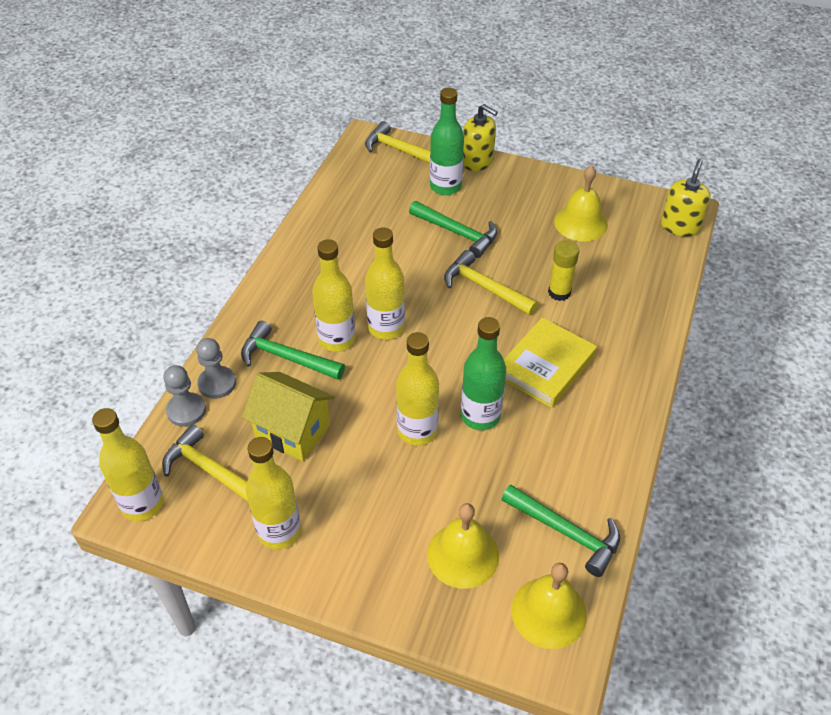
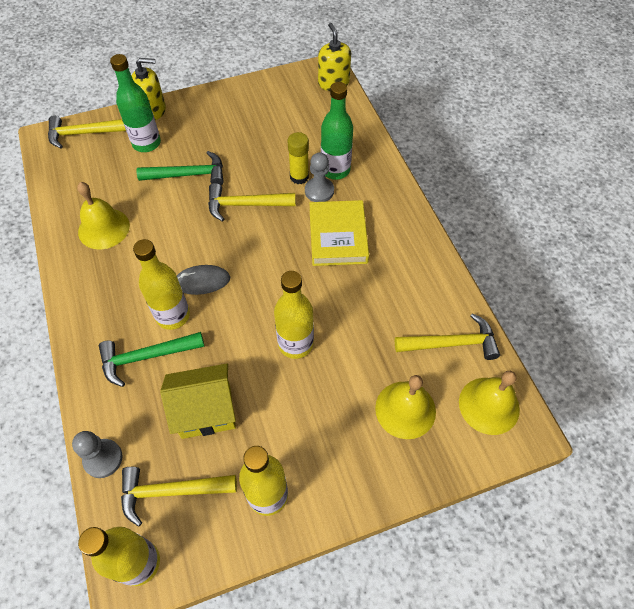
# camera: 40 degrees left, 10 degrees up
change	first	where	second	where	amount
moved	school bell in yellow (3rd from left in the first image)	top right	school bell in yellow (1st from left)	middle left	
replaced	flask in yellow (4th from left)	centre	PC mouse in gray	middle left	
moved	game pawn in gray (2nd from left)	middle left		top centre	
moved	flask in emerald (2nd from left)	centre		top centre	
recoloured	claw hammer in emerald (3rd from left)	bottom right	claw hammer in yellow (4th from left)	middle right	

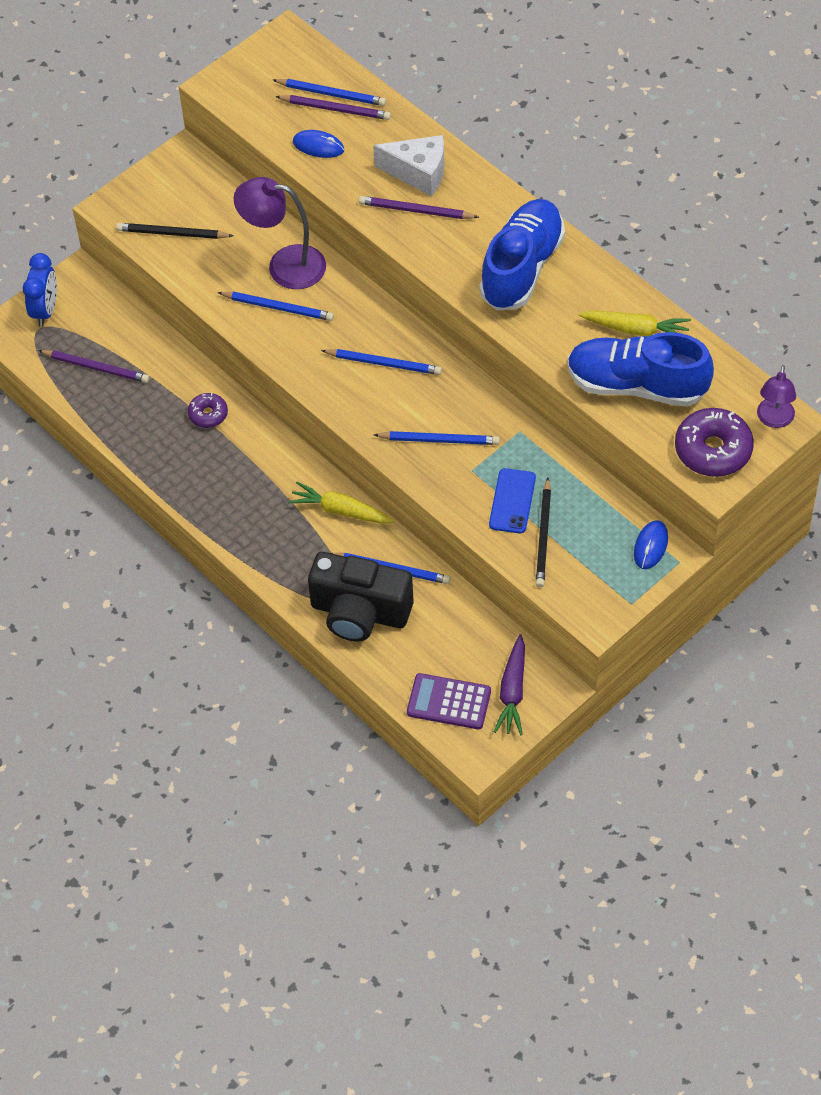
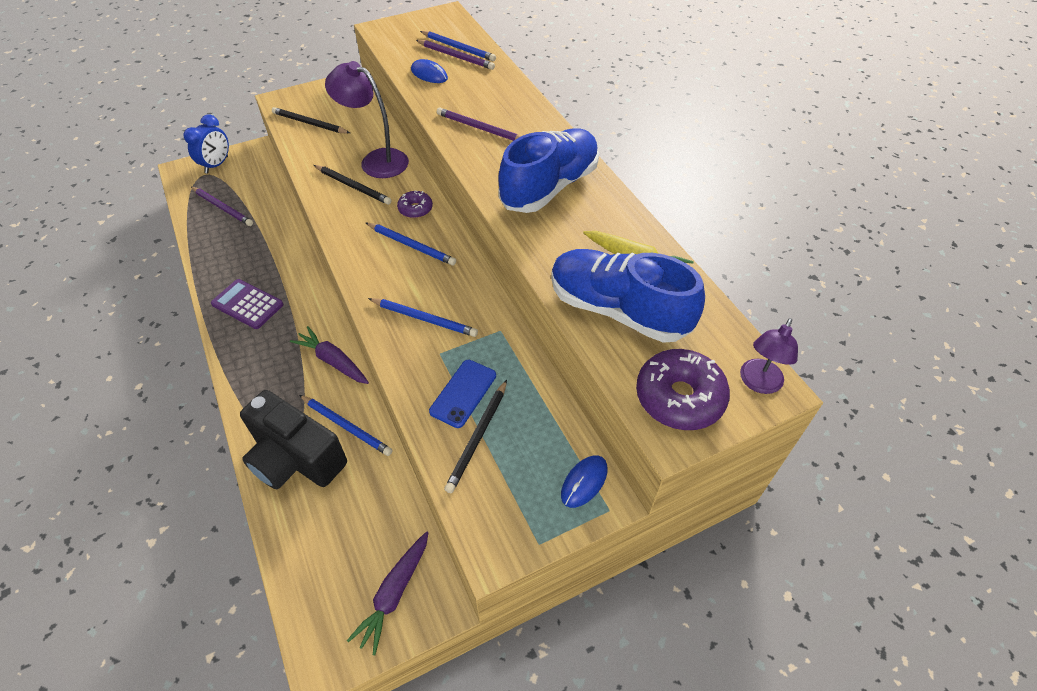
# camera: 15 degrees right, 5 degrees down
change	first	where	second	where	amount
moved	calculator in purple	centre		middle left	
recoloured	carrot in yellow (1st from left)	centre	carrot in purple (1st from left)	middle left	
recoloured	lead pencil in blue (1st from left)	top centre	lead pencil in ebony (2nd from left)	top centre	
moved	glazed donut in purple (1st from left)	middle left		top centre	
removed	piece of cheese in snow-white	top centre			

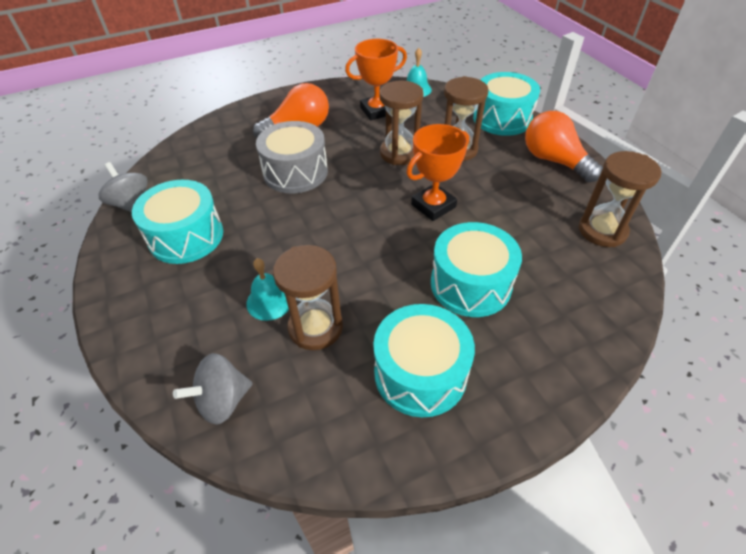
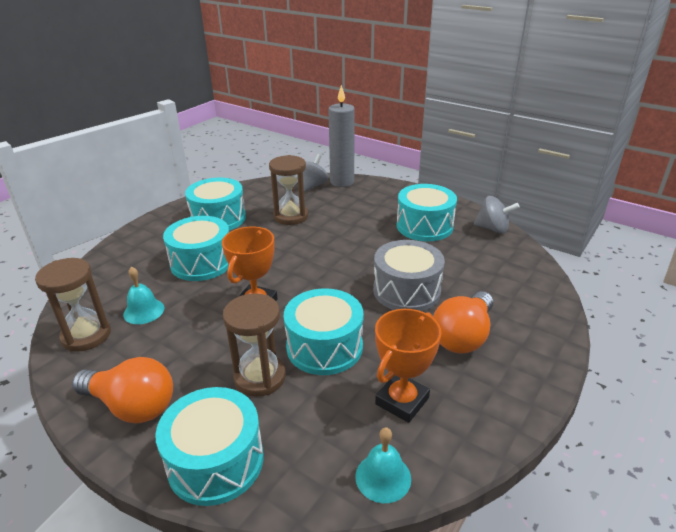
# camera: 150 degrees right, 15 degrees down
change	first	where	second	where	amount
moved	school bell in aqua (1st from left)	centre		middle left	
replaced	sand timer in brown (2nd from left)	top centre	drum in aqua (4th from left)	centre	
added			candle in gray	top centre	

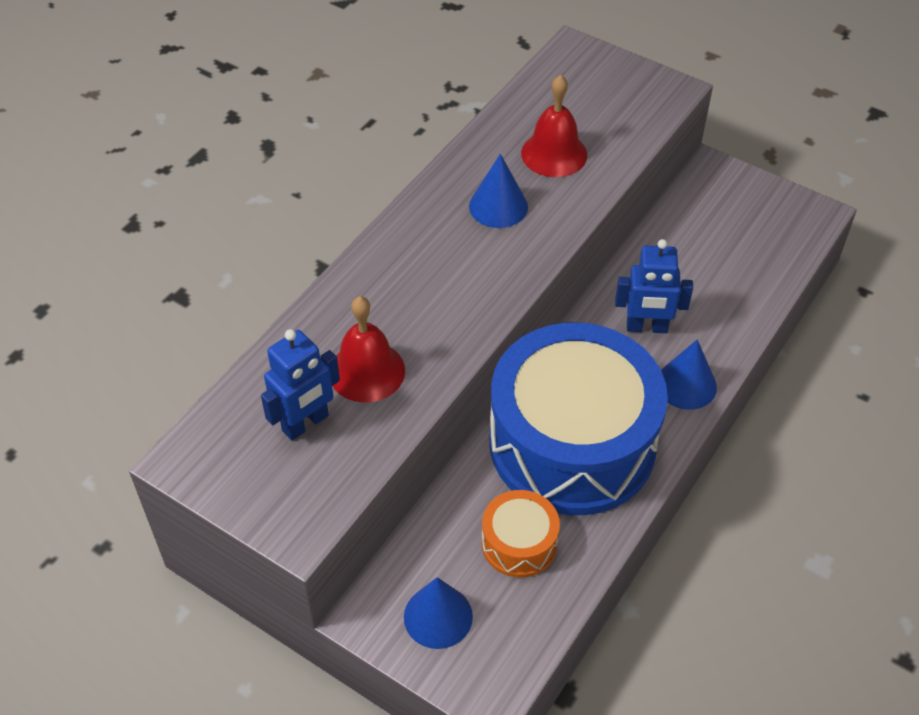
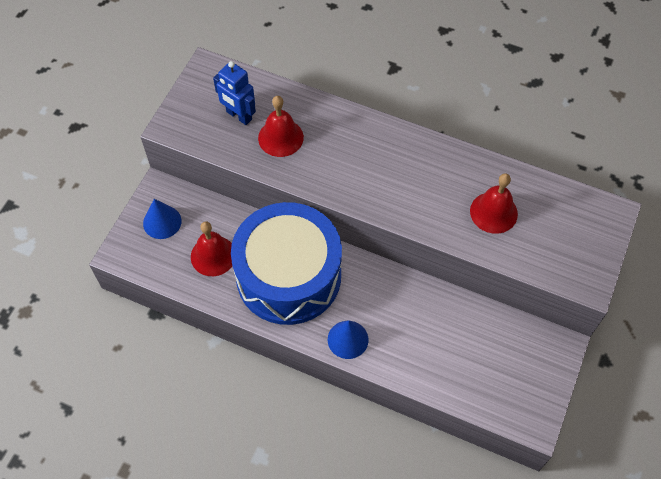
# camera: 80 degrees right, 10 degrees up
change	first	where	second	where	amount
replaced	drum in orange	bottom centre	school bell in scarlet (1st from left)	middle left	
removed	solid cone in blue (2nd from left)	top centre			
removed	robot figure in blue (2nd from left)	middle right			

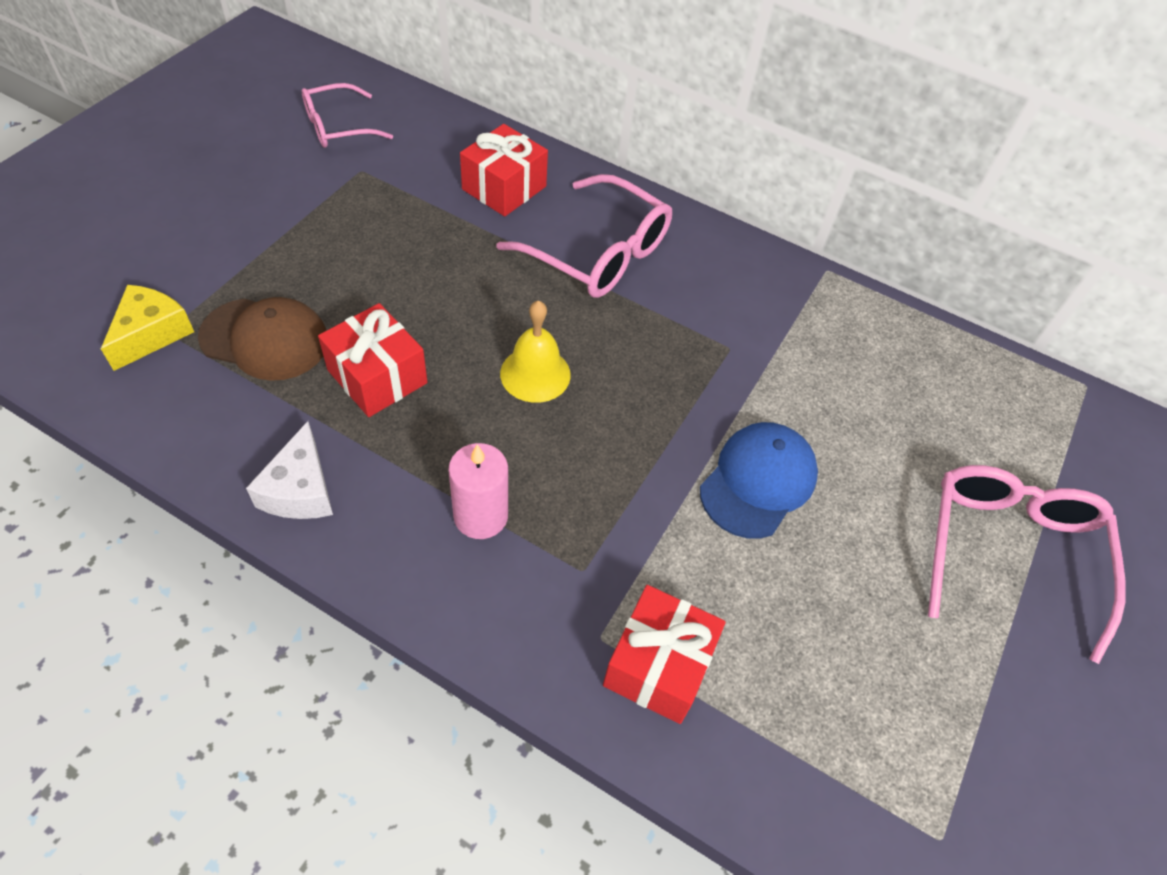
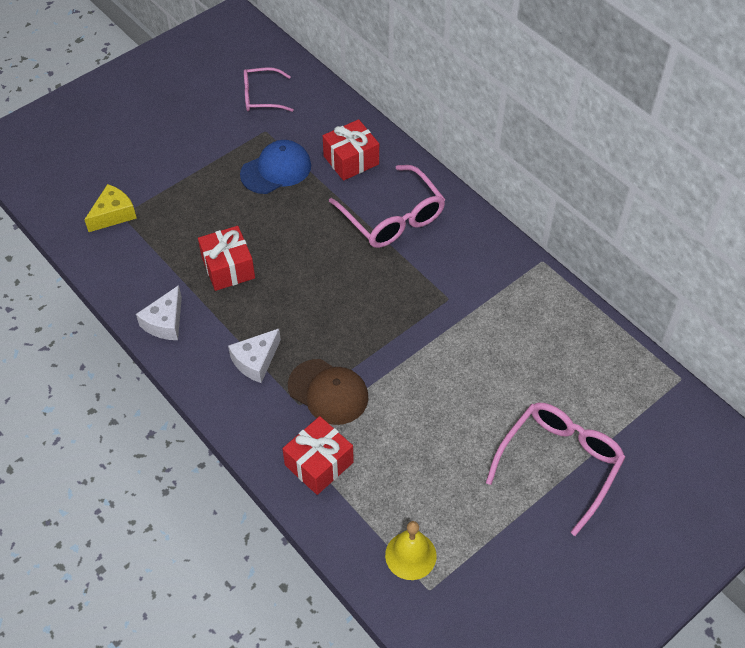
# camera: 25 degrees right, 0 degrees up
change	first	where	second	where	amount
replaced	candle in pink	centre	piece of cheese in snow-white (2nd from left)	centre	
moved	cap in blue	centre		top centre	
moved	cap in brown	middle left		centre	
moved	school bell in yellow	centre		bottom centre	

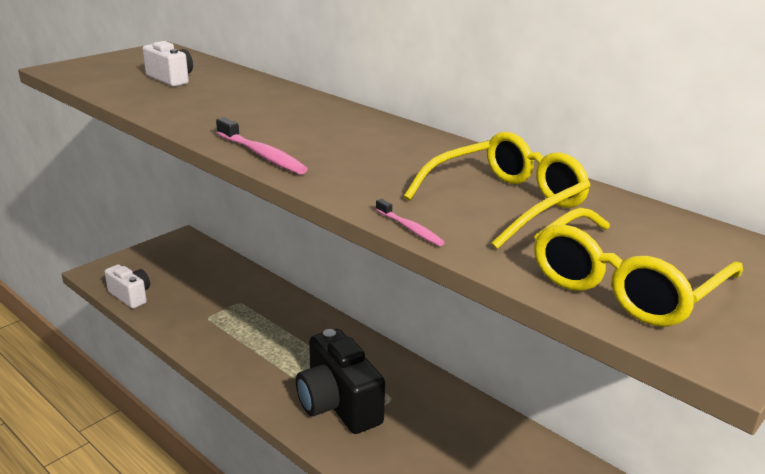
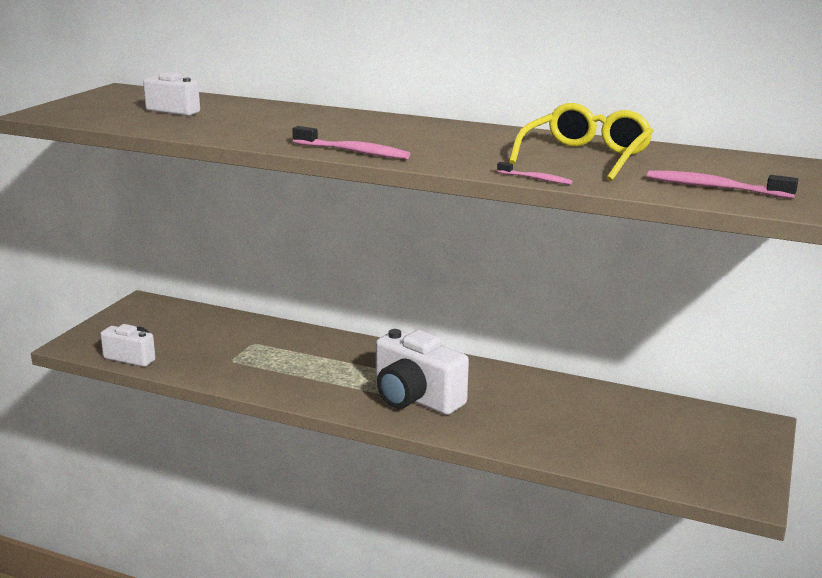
# camera: 20 degrees left, 5 degrees down
change	first	where	second	where	amount
recoloured	photo camera in ebony	bottom centre	photo camera in snow-white (3rd from left)	centre	
replaced	spectacles in yellow (2nd from left)	middle right	dental brush in pink (3rd from left)	top right	

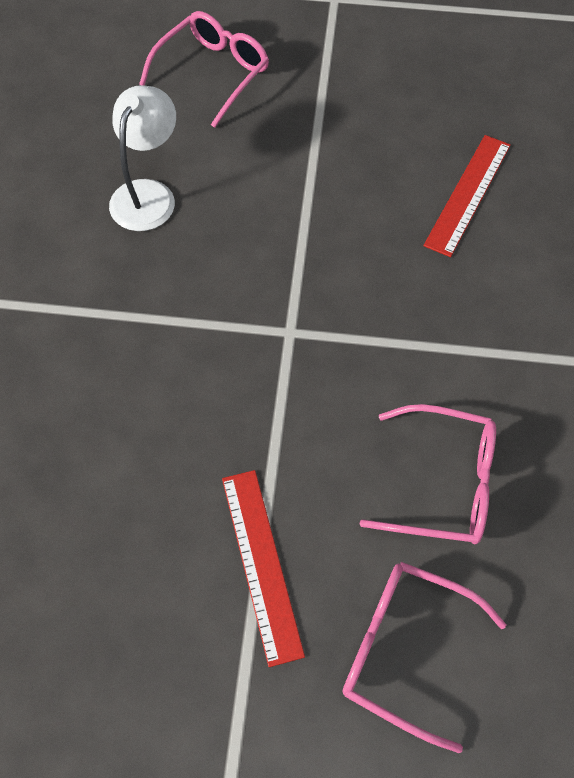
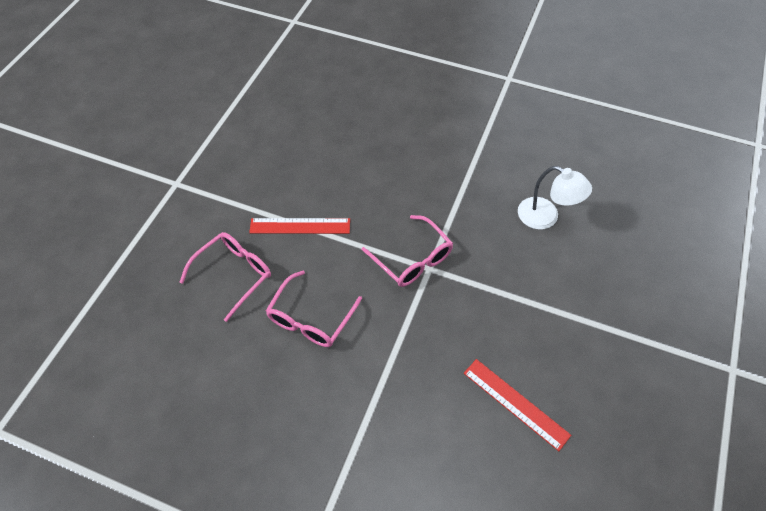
# camera: 105 degrees right, 5 degrees down
change	first	where	second	where	amount
moved	spectacles in pink (1st from left in the first image)	top centre	spectacles in pink (3rd from left)	centre	

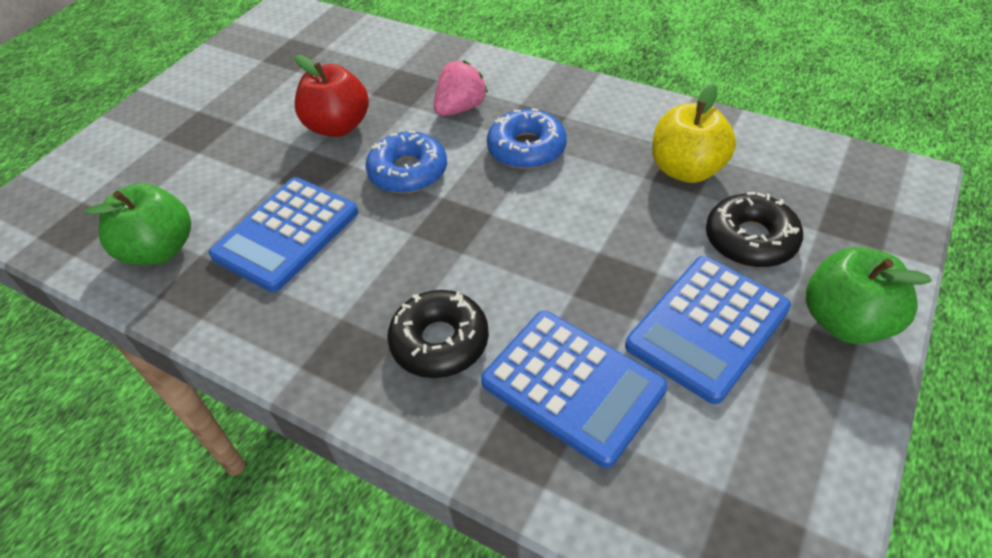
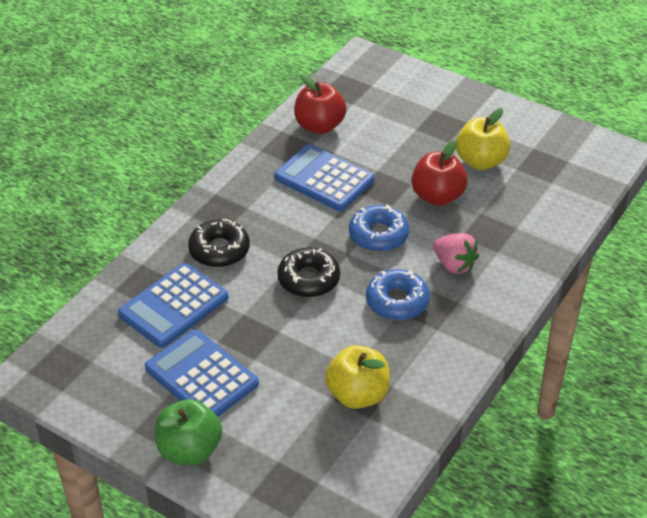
# camera: 90 degrees right, 5 degrees down
change	first	where	second	where	amount
moved	glazed donut in ebony (2nd from left)	middle right		centre	
recoloured	toy apple in emerald (1st from left)	middle left	toy apple in scarlet (1st from left)	top centre	
added			toy apple in yellow (2nd from left)	top right	

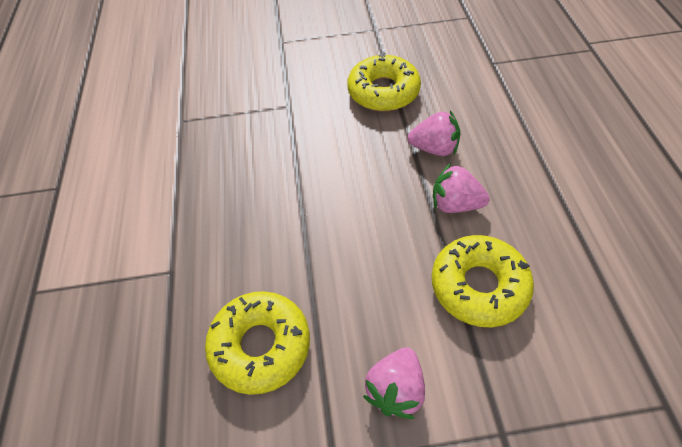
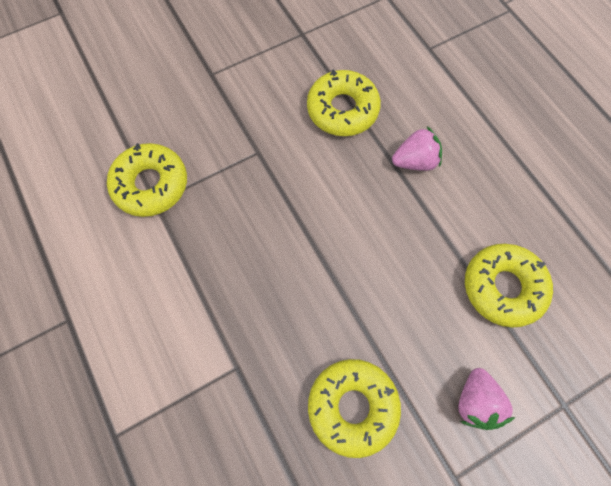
# camera: 25 degrees left, 15 degrees up
change	first	where	second	where	amount
added			glazed donut in yellow (1st from left)	middle left	
removed	toy strawberry in pink (3rd from left)	middle right			

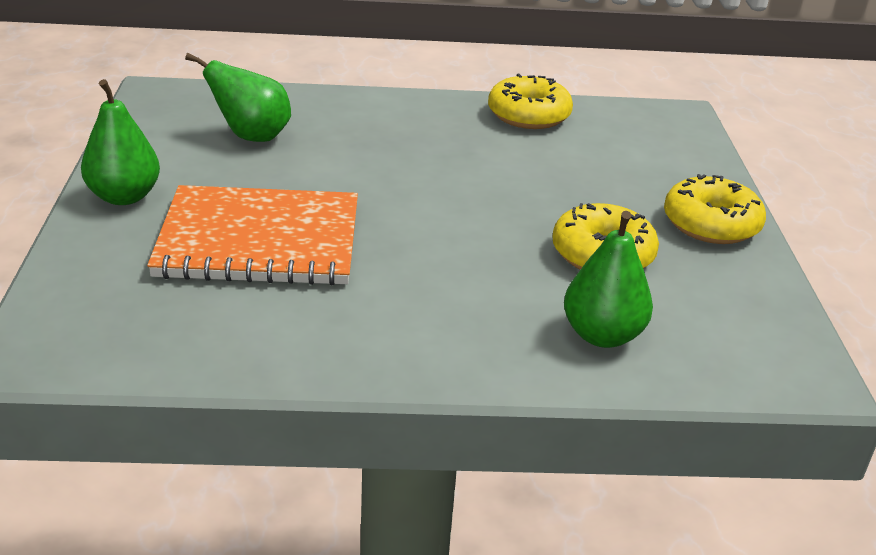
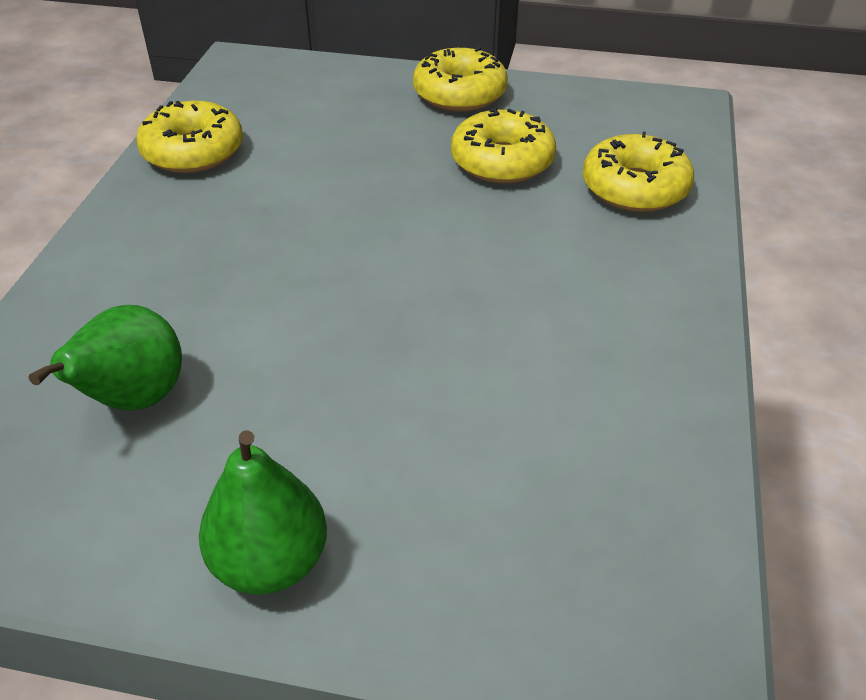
# camera: 75 degrees left, 10 degrees up
change	first	where	second	where	amount
replaced	toy pear in emerald (3rd from left)	middle right	glazed donut in yellow (4th from left)	top right	
removed	notebook in orange	middle left			

